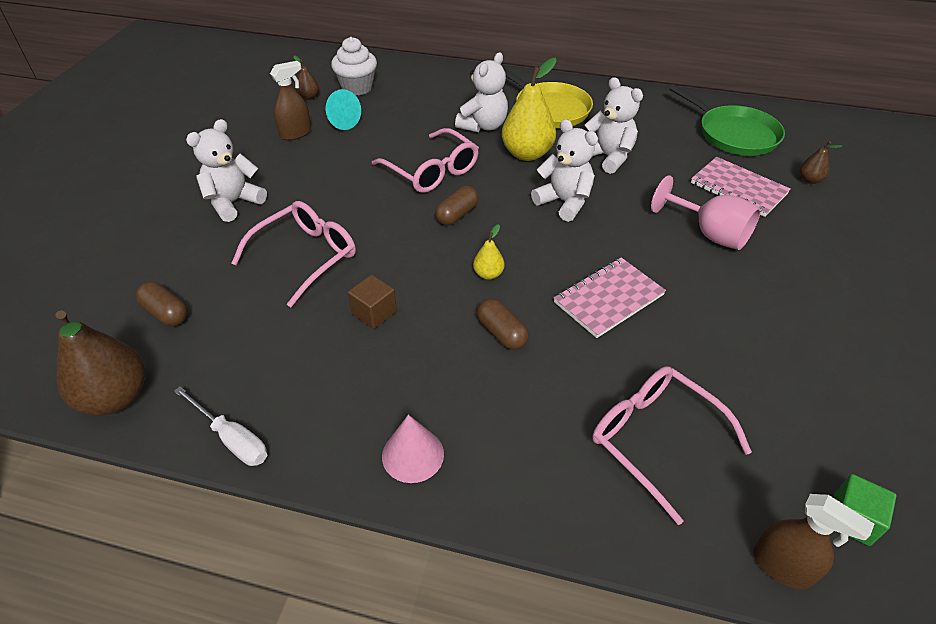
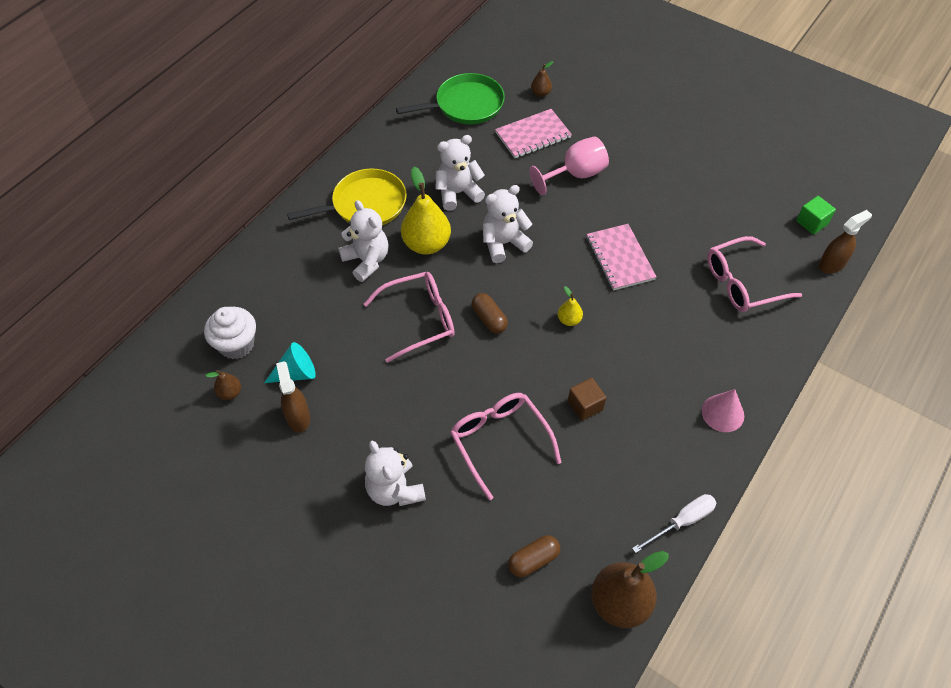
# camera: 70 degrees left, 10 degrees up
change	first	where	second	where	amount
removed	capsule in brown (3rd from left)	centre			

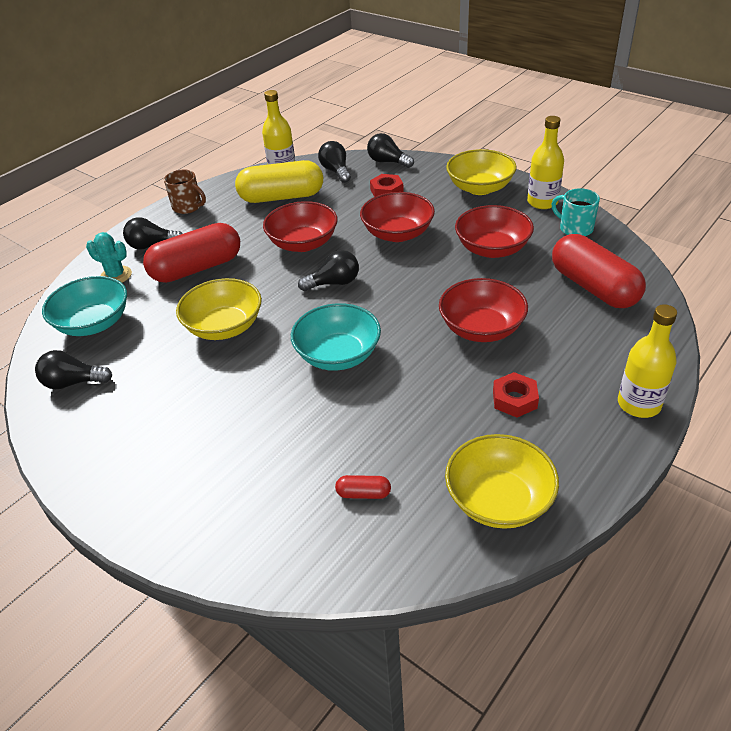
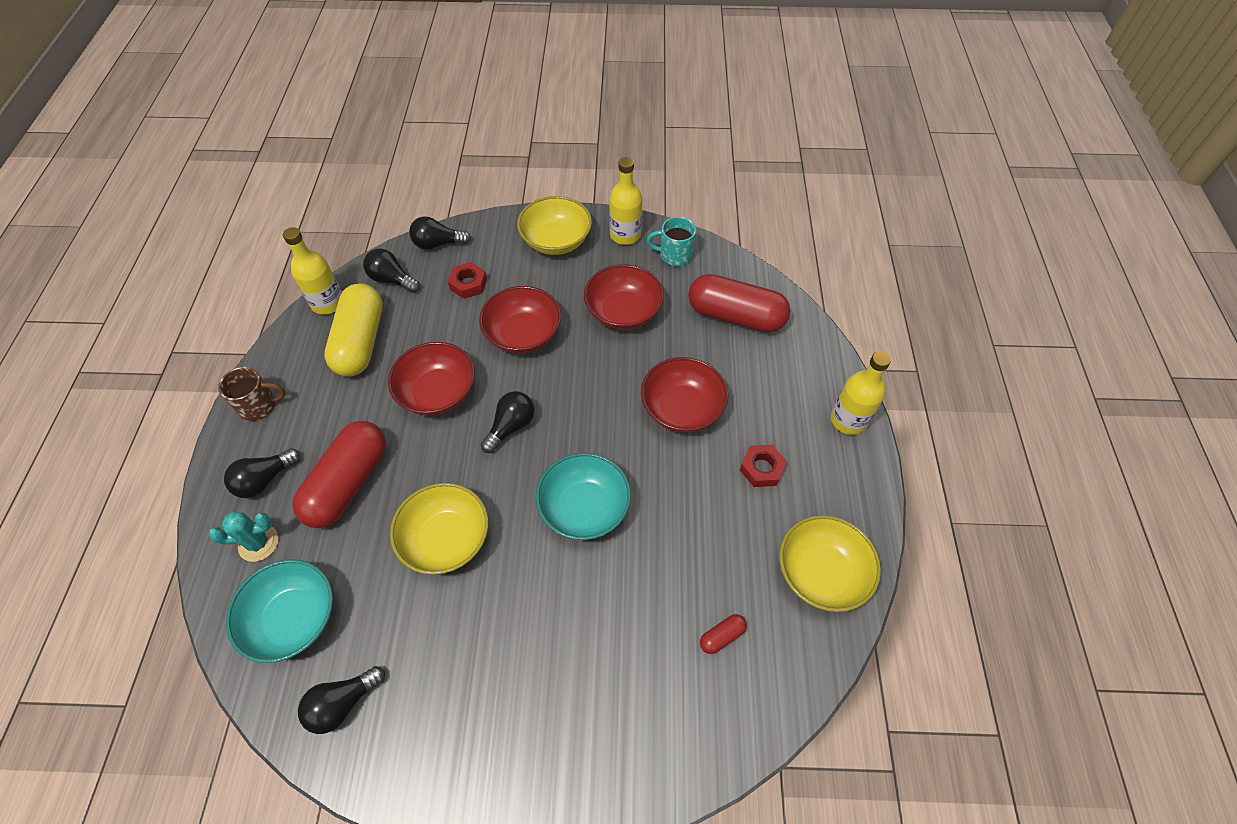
# camera: 40 degrees left, 15 degrees up
change	first	where	second	where	amount
turned	capsule in yellow	top centre		middle left	45 degrees counterclockwise

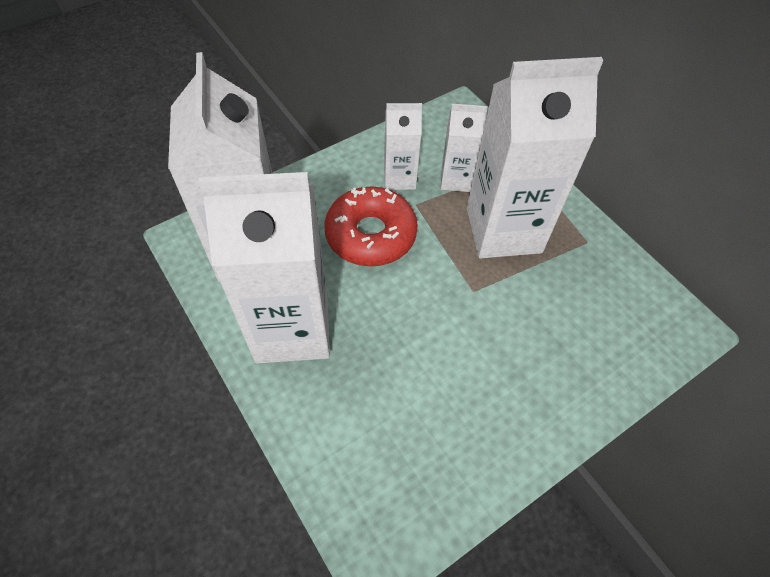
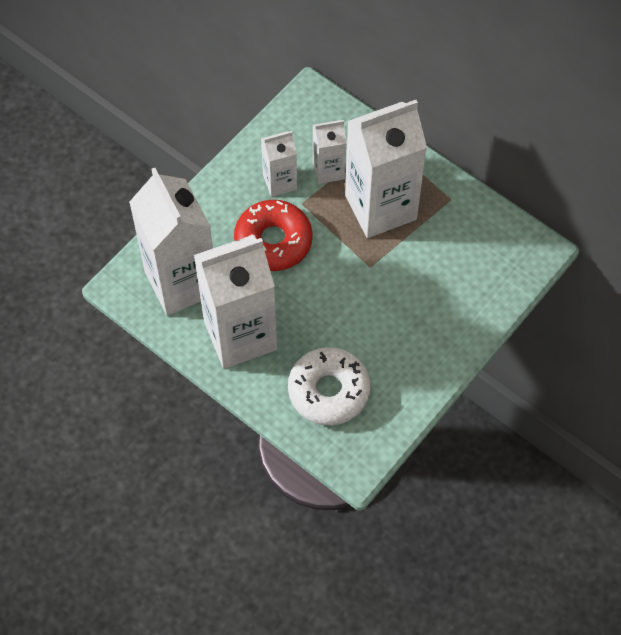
# camera: 15 degrees left, 5 degrees up
change	first	where	second	where	amount
added			glazed donut in snow-white	centre	

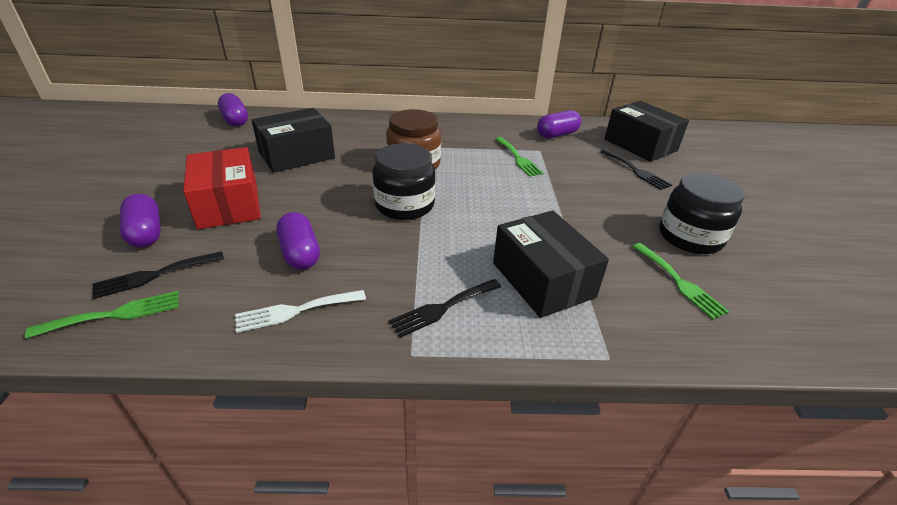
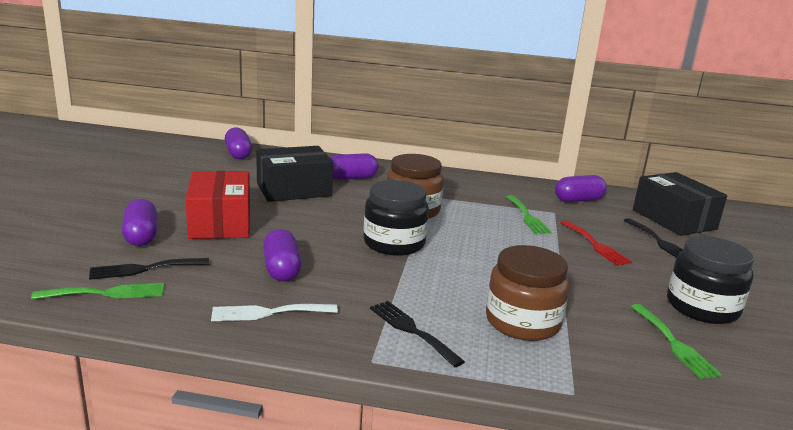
# camera: 10 degrees right, 15 degrees down
change	first	where	second	where	amount
added			capsule in purple (4th from left)	centre	
turned	dinner fork in ebony (2nd from left)	centre		bottom centre	75 degrees clockwise
replaced	parcel in ebony (2nd from left)	centre	jar in brown (2nd from left)	bottom centre	
added			dinner fork in scarlet	middle right	

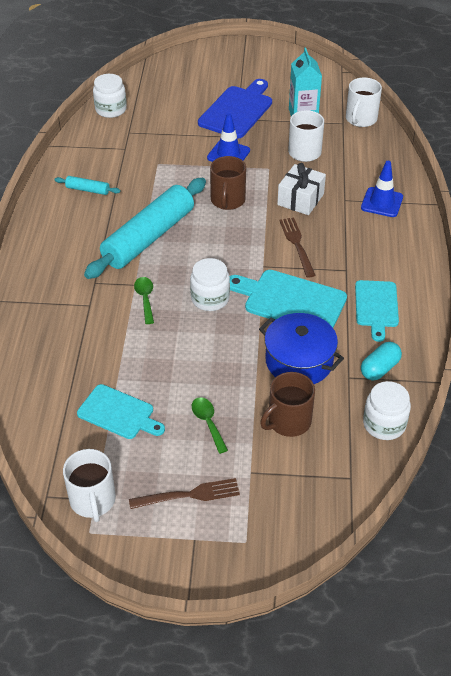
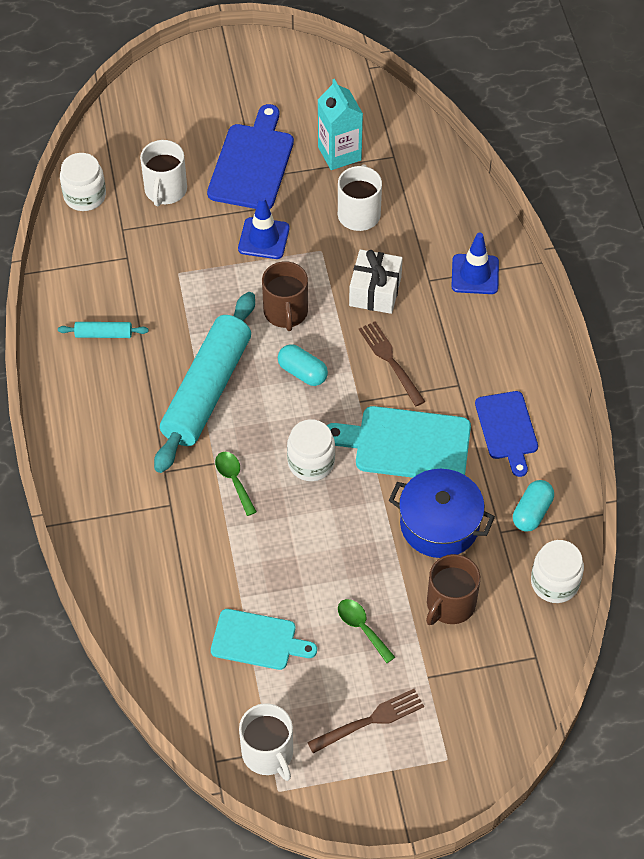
# camera: 15 degrees left, 10 degrees up
change	first	where	second	where	amount
moved	mug in snow-white (3rd from left in the first image)	top right	mug in snow-white (1st from left)	top left	
added			capsule in aqua (1st from left)	centre	
recoloured	chopping board in aqua (3rd from left)	middle right	chopping board in blue (2nd from left)	middle right	

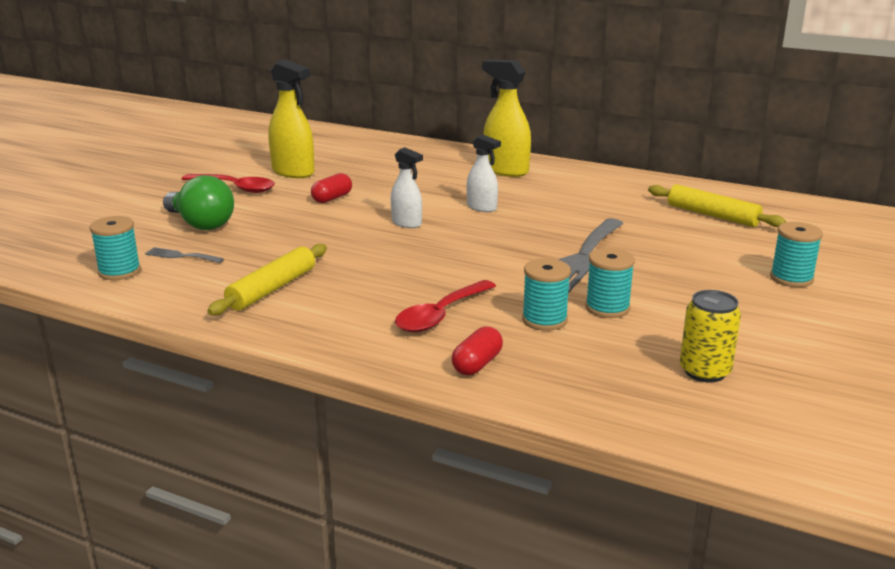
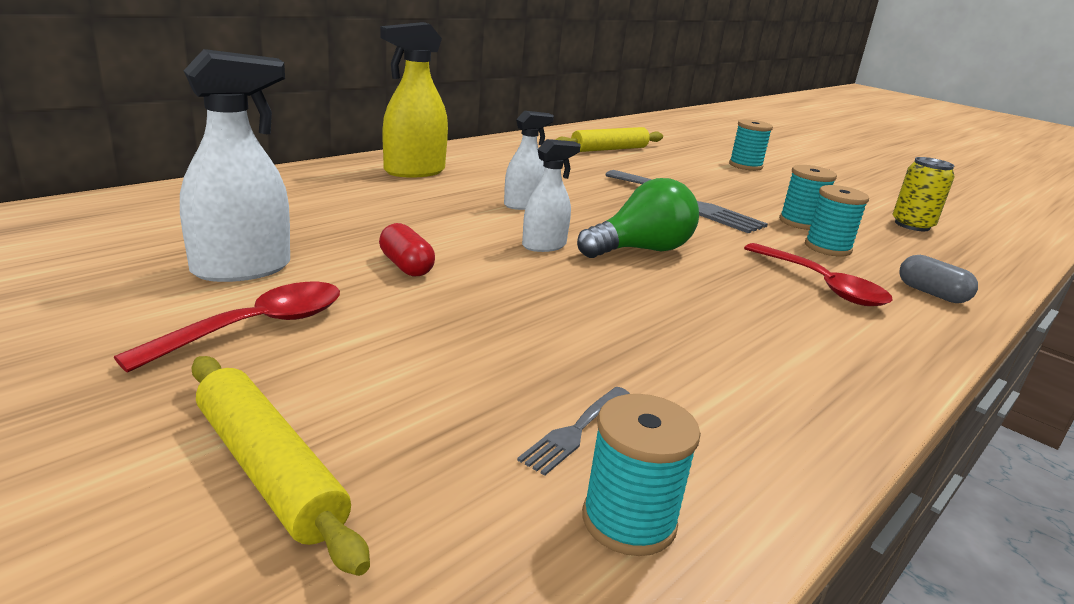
# camera: 75 degrees left, 0 degrees up
change	first	where	second	where	amount
recoloured	spray cleaner in yellow (1st from left)	top left	spray cleaner in snow-white (1st from left)	top left	
moved	dough roller in yellow (1st from left)	middle left		bottom left	
moved	lightbulb in emerald	middle left		centre	
recoloured	capsule in scarlet (2nd from left)	centre	capsule in gray	middle right	

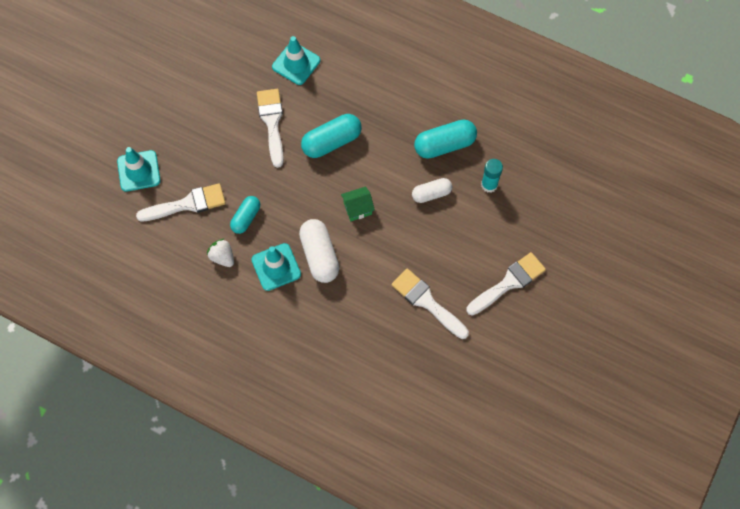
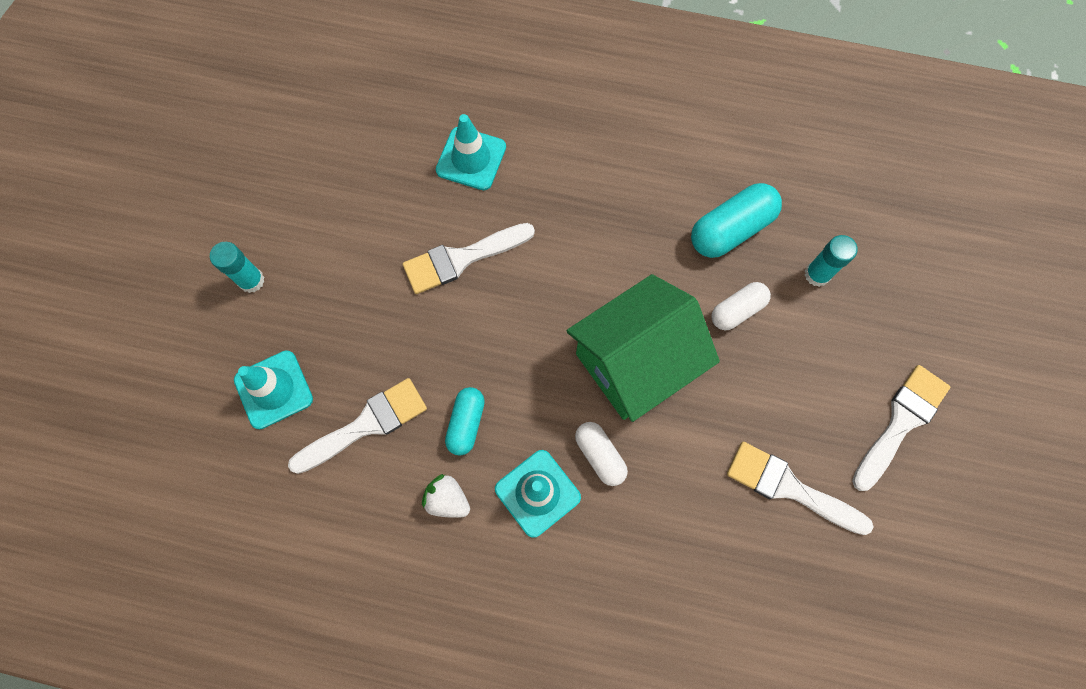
# camera: 15 degrees left, 5 degrees up
change	first	where	second	where	amount
added			glue stick in aqua (1st from left)	middle left	
turned	paintbrush in snow-white (2nd from left)	top centre		centre	90 degrees counterclockwise
resized	cottage in emerald	centre		centre	x2.40
resized	capsule in snow-white (1st from left)	centre		centre	x0.63
removed	capsule in aqua (2nd from left)	top centre			

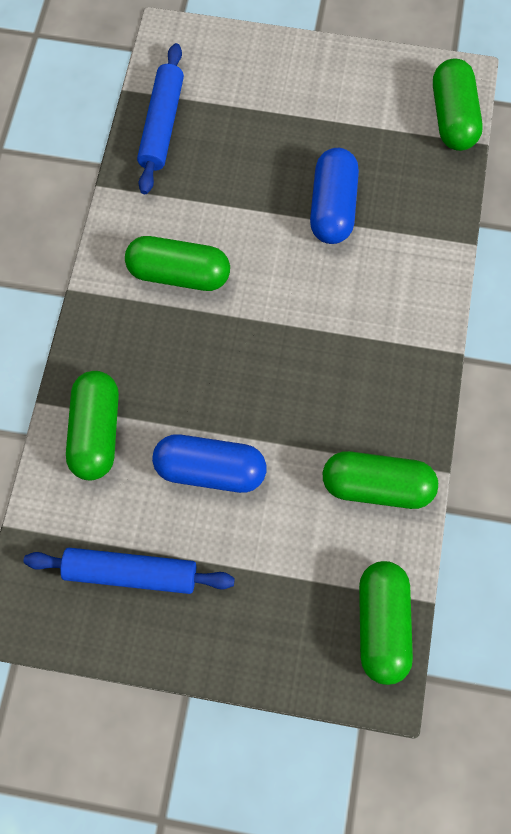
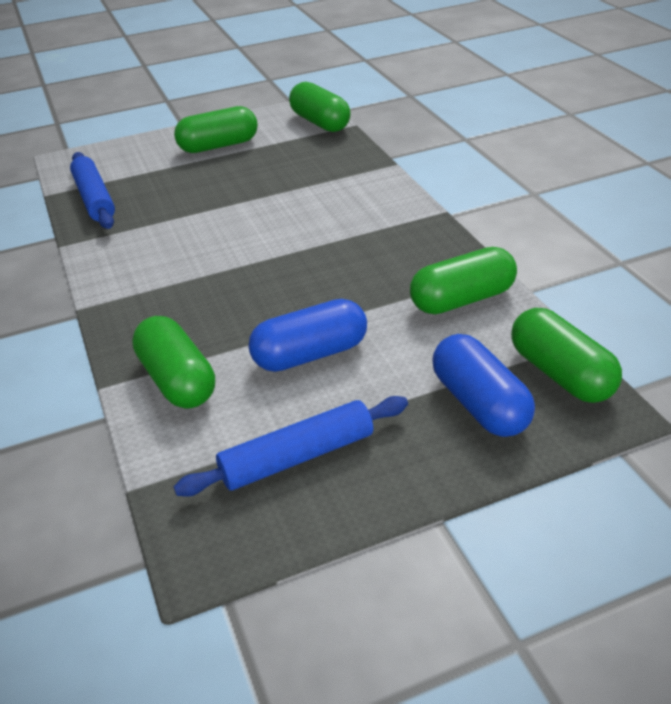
# camera: 30 degrees left, 30 degrees down
change	first	where	second	where	amount
moved	capsule in emerald (2nd from left)	top centre		top left	
moved	capsule in blue (2nd from left)	top centre		middle right	

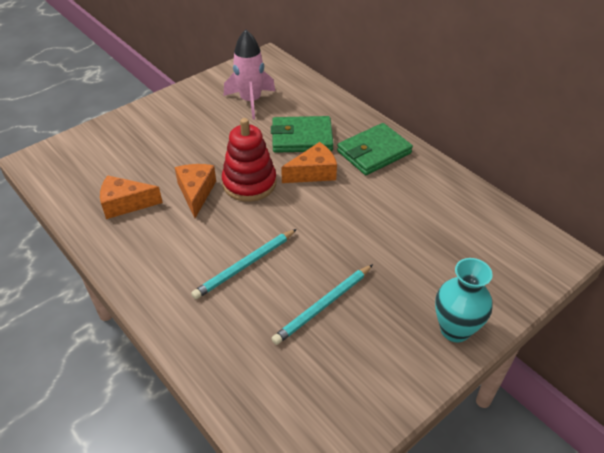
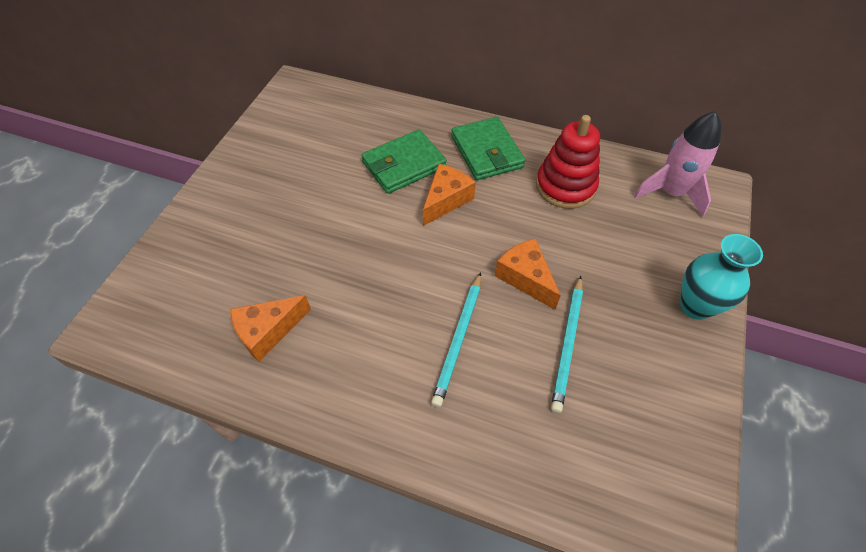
# camera: 30 degrees left, 10 degrees up
change	first	where	second	where	amount
turned	wallet in emerald (2nd from left)	top centre		top centre	45 degrees counterclockwise
moved	piece of cheese in orange (2nd from left in the first image)	middle left	piece of cheese in orange (3rd from left)	centre	
moved	stacking toy in scarlet	centre		top centre	
moved	toy rocket in pink	top centre		top right	

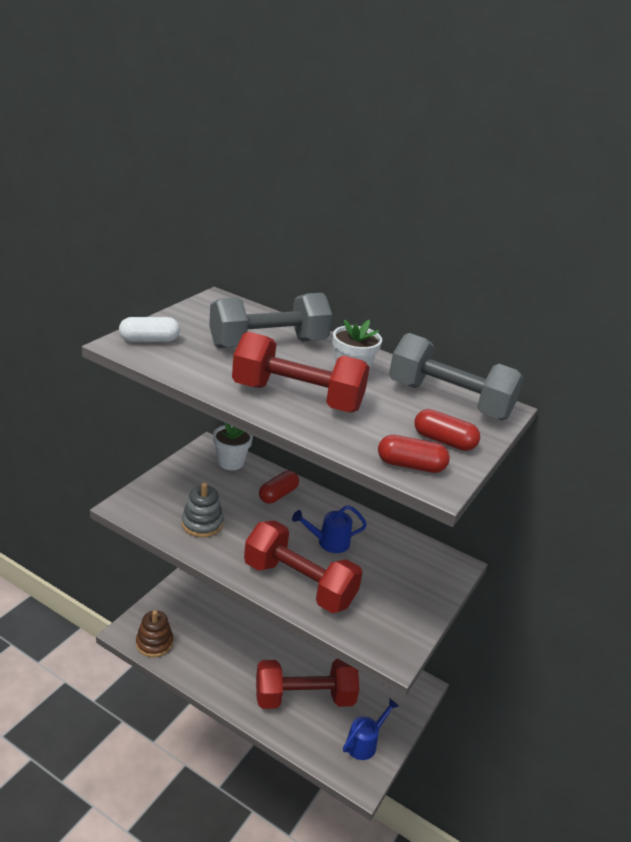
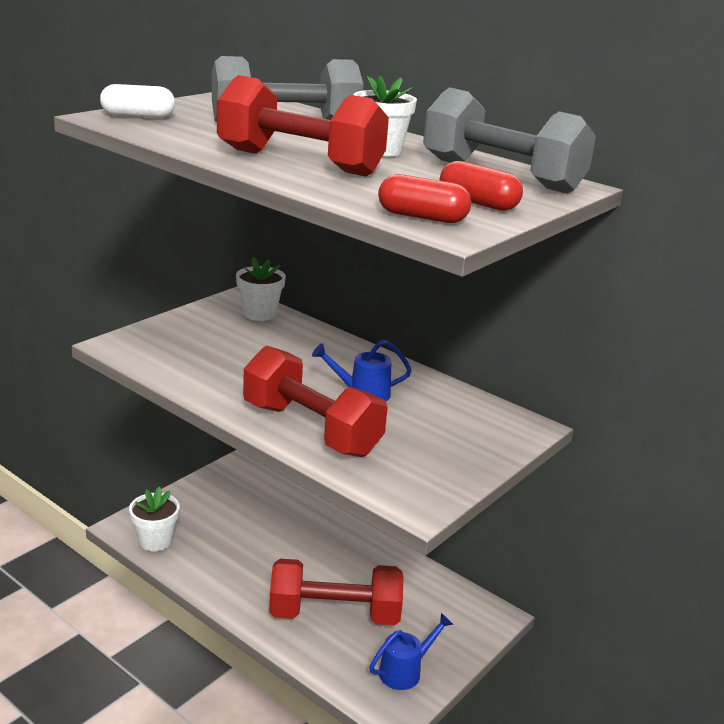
# camera: 10 degrees right, 5 degrees down
change	first	where	second	where	amount
replaced	stacking toy in brown	bottom left	potted plant in snow-white (1st from left)	bottom left	
removed	stacking toy in gray	middle left			
removed	capsule in scarlet (1st from left)	centre			

